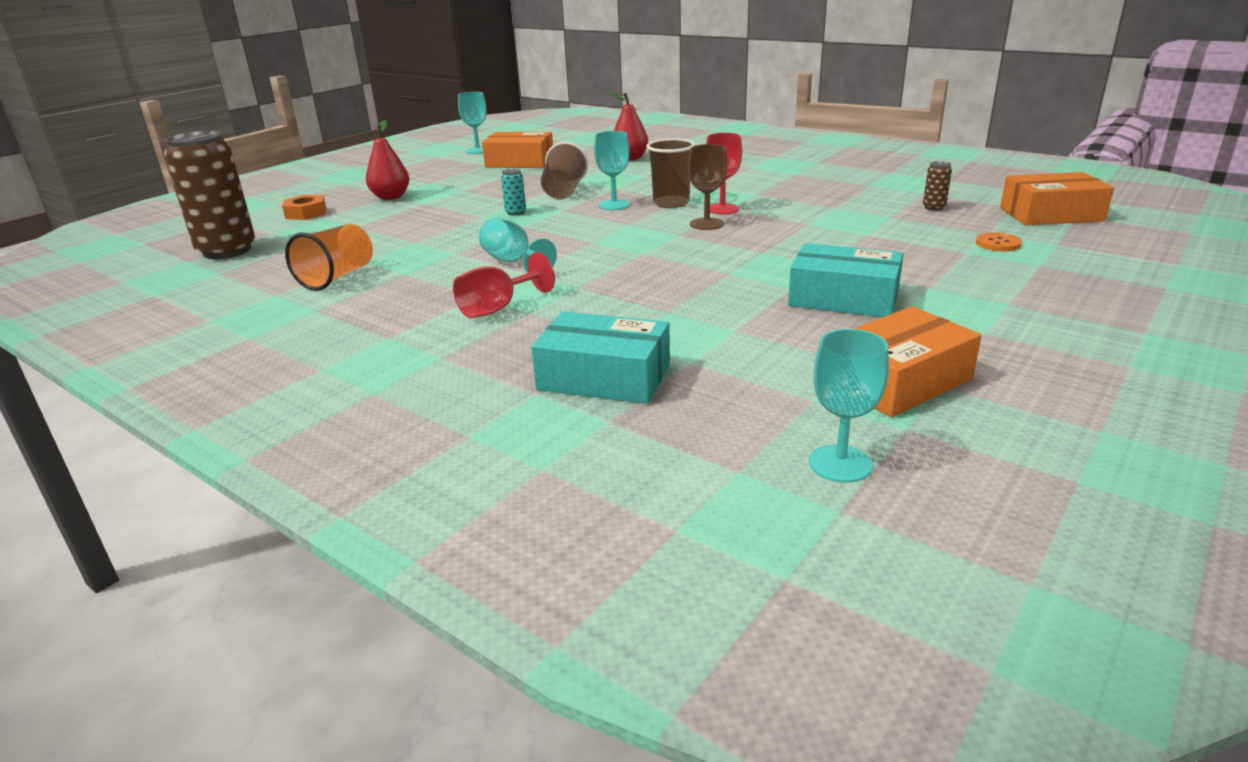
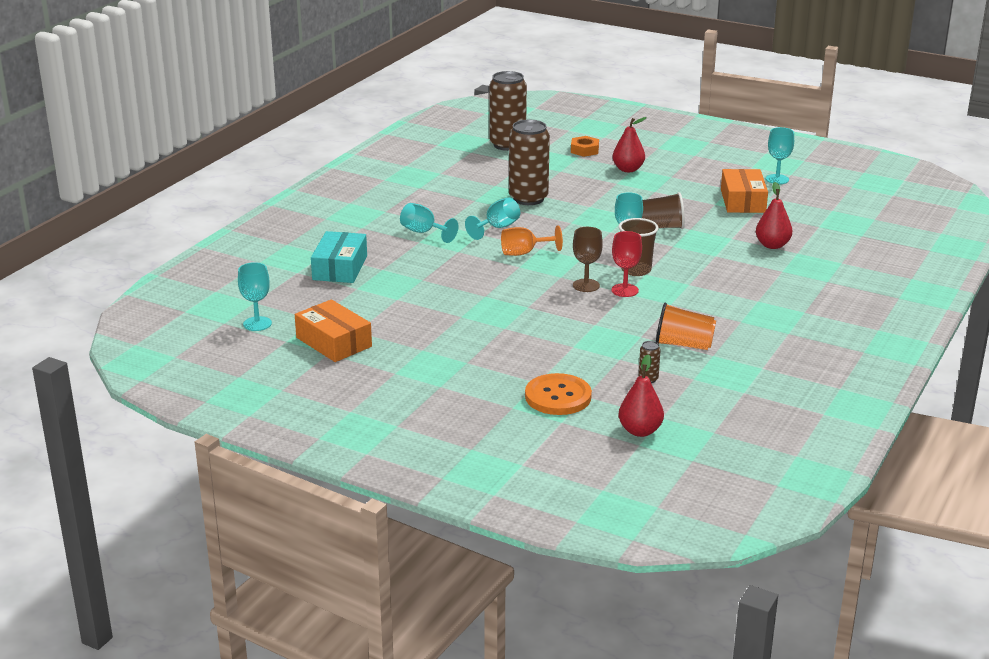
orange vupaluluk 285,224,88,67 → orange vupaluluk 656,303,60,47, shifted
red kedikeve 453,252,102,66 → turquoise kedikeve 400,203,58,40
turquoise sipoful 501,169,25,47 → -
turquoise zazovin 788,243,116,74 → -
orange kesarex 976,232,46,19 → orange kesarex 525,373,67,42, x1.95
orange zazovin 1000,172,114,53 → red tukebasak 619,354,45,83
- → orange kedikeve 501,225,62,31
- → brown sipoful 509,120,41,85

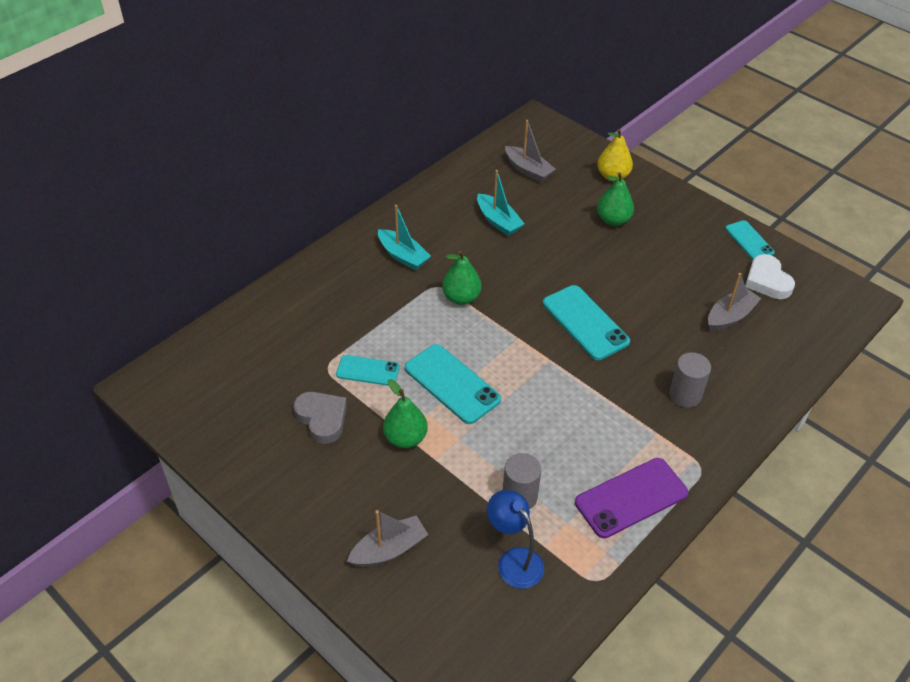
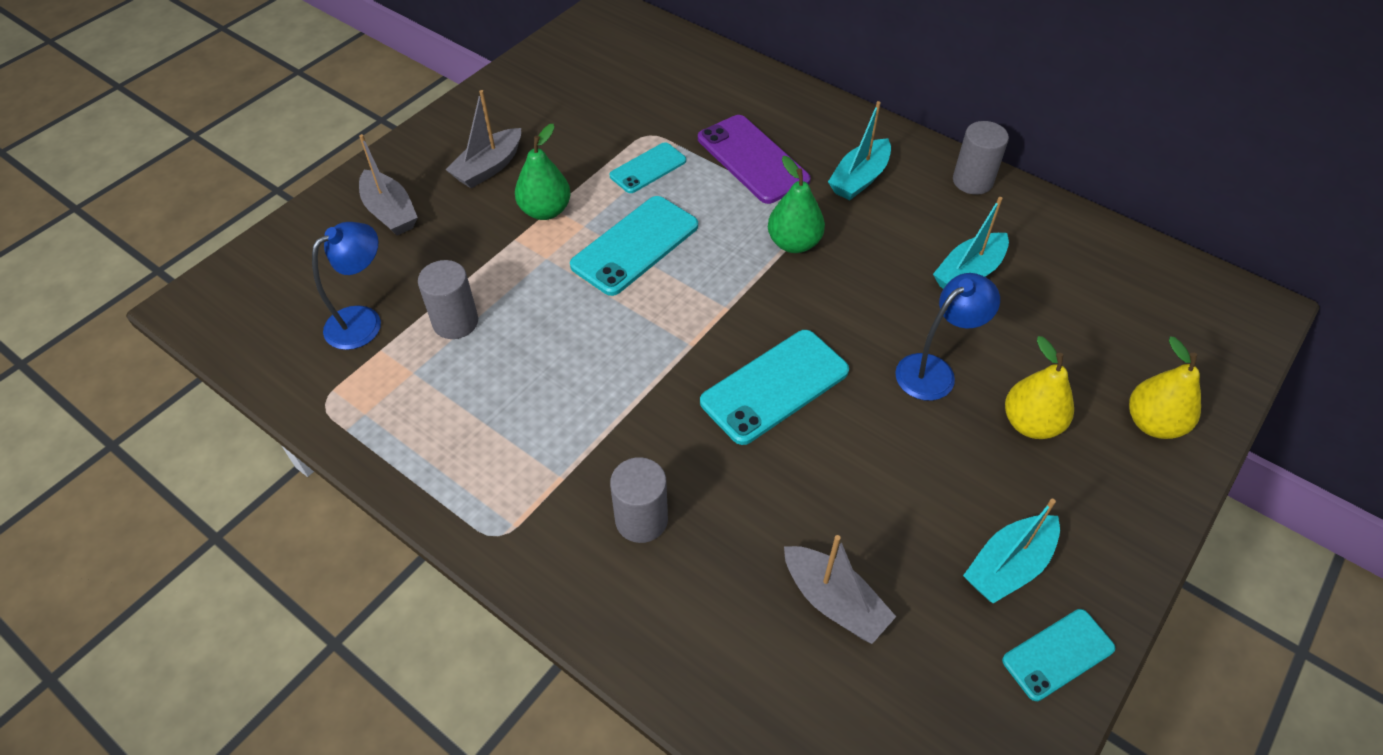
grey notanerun 294,392,53,52 → -
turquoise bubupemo 336,355,64,31 → turquoise bubupemo 610,142,76,51, 45 degrees clockwise
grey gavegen 505,120,51,62 → grey gavegen 445,90,76,98, shifted
purple bubupemo 575,458,113,80 → purple bubupemo 698,115,113,89, shifted
green tukebasak 597,172,37,54 → yellow tukebasak 1005,336,69,103
white notanerun 745,254,50,45 → -
- → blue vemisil 895,273,105,128
- → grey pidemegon 953,121,56,74
- → turquoise gavegen 963,499,97,104

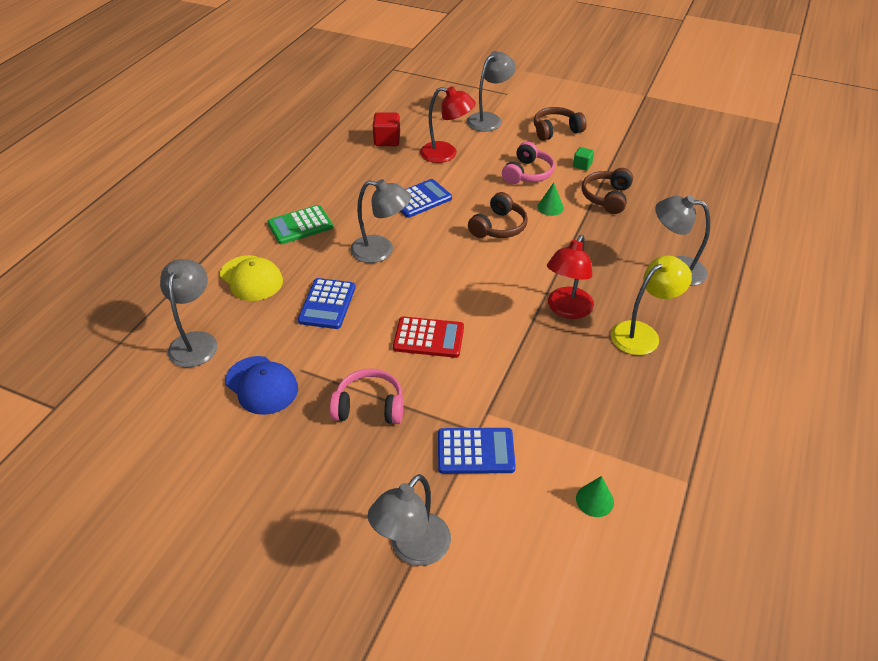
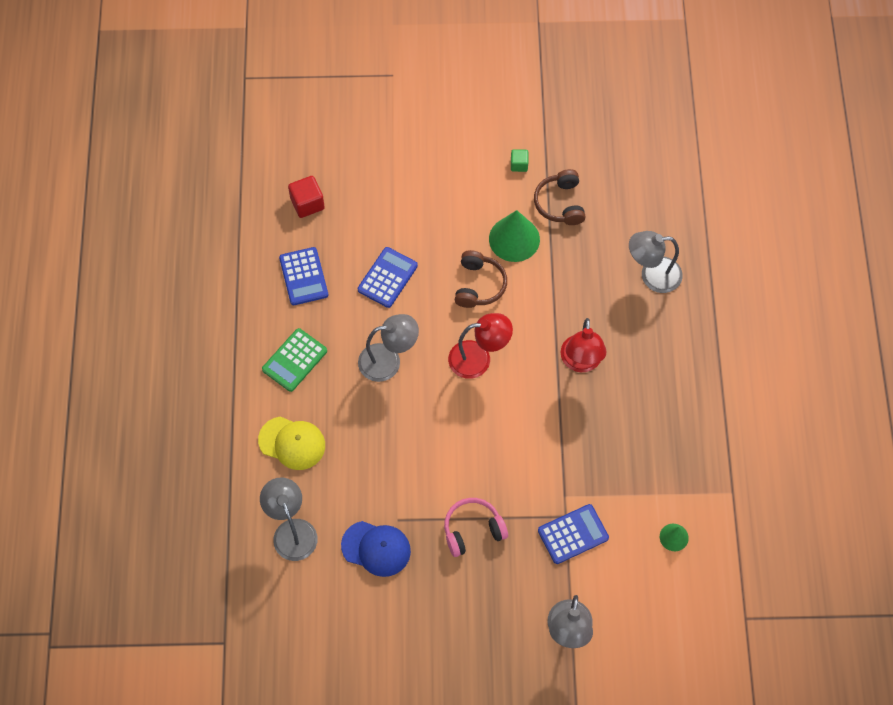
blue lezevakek 298,278,57,51 → blue lezevakek 279,247,49,58, shifted
red lezevakek 393,316,71,42 → -
red vemisil 420,86,56,77 → red vemisil 448,313,65,66, shifted
grey vemisil 467,51,49,81 → -
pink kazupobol 502,142,53,42 → -
brown kazupobol 534,107,53,34 → -
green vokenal 537,183,27,33 → green vokenal 489,210,51,52, x1.91
yellow vemisil 611,255,81,100 → -

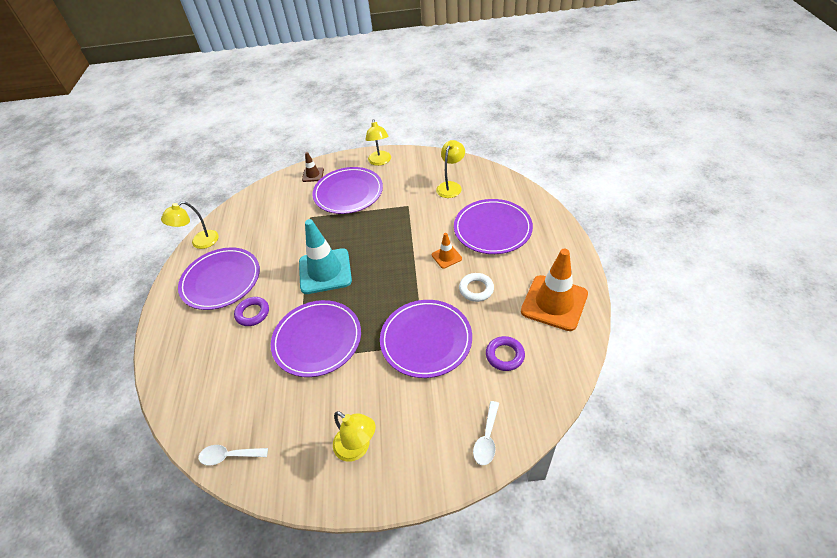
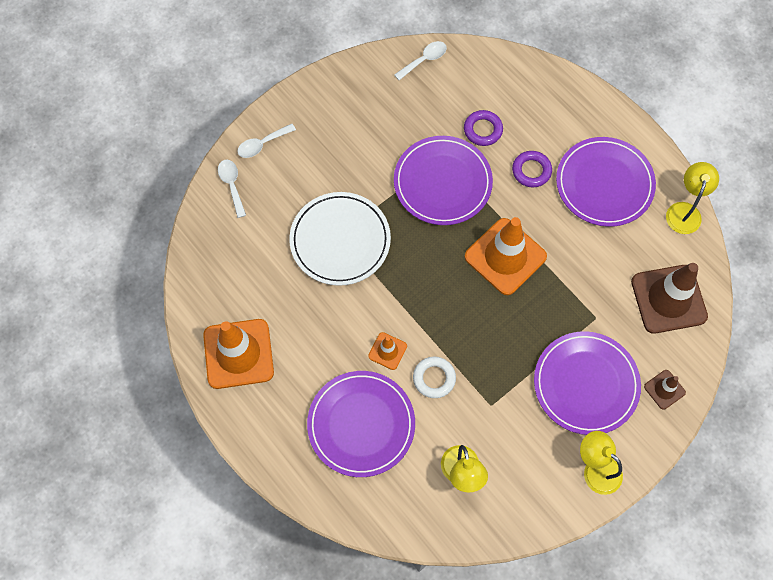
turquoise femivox 299,219,53,75 → orange femivox 465,217,82,78
yellow vemisil 333,411,43,51 → -
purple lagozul 380,300,92,78 → white lagozul 289,192,102,94
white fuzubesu 459,273,35,29 → white fuzubesu 413,357,43,41, shifted
purple fuzubesu 486,336,39,35 → purple fuzubesu 464,110,39,36, shifted
- → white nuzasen 237,124,59,34
- → brown femivox 631,263,77,71

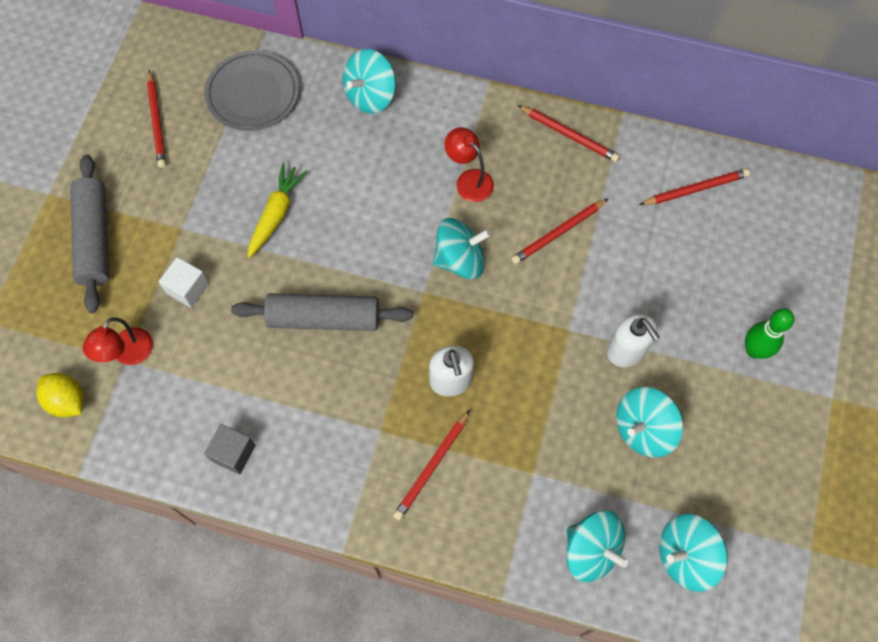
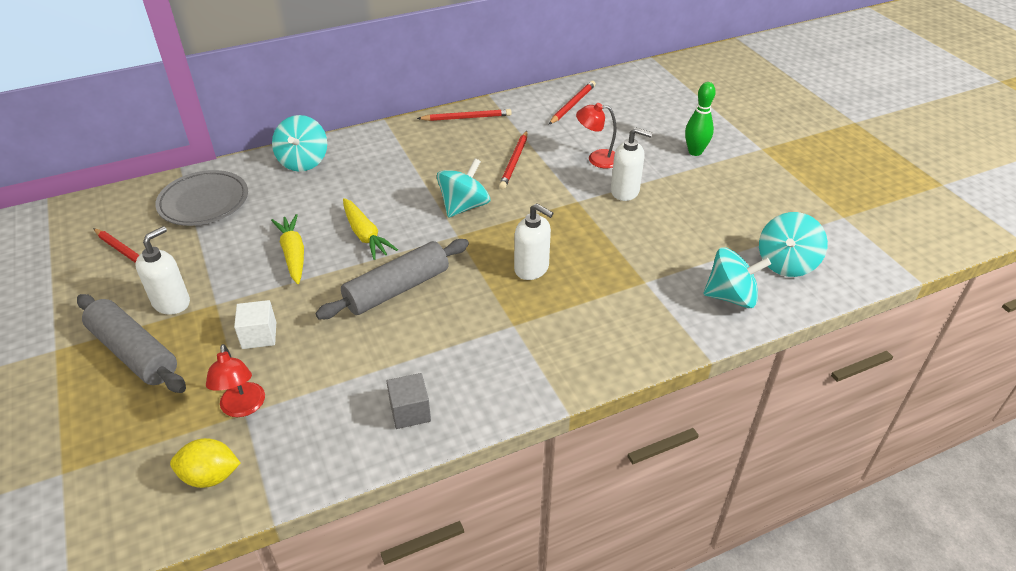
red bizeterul 393,410,77,111 → -
red vemisil 444,127,50,75 → red vemisil 576,103,41,65, shifted
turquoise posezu 616,387,67,71 → -
- → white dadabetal 136,226,54,89
- → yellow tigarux 343,198,55,62

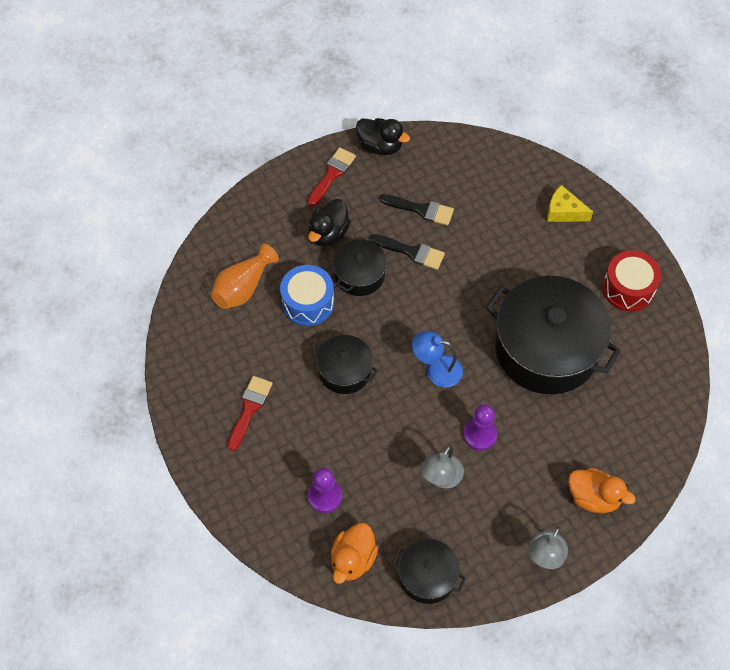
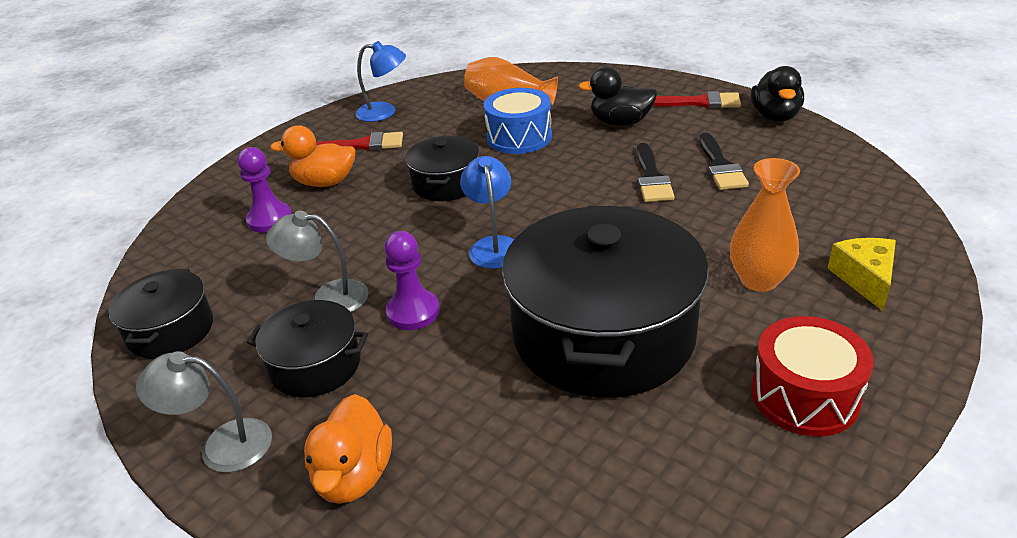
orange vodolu 331,523,47,61 → orange vodolu 270,125,85,62, shifted
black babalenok 333,238,54,58 → black babalenok 247,300,121,98, shifted
- → blue vemisil 355,41,51,81
- → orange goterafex 730,158,70,134

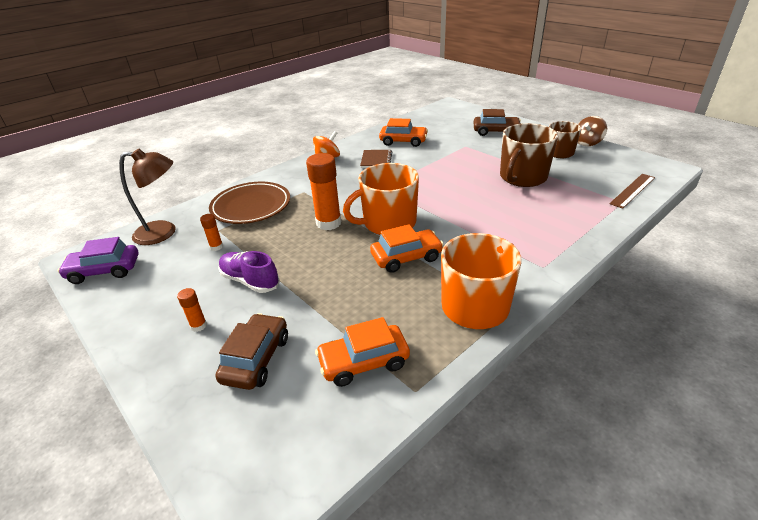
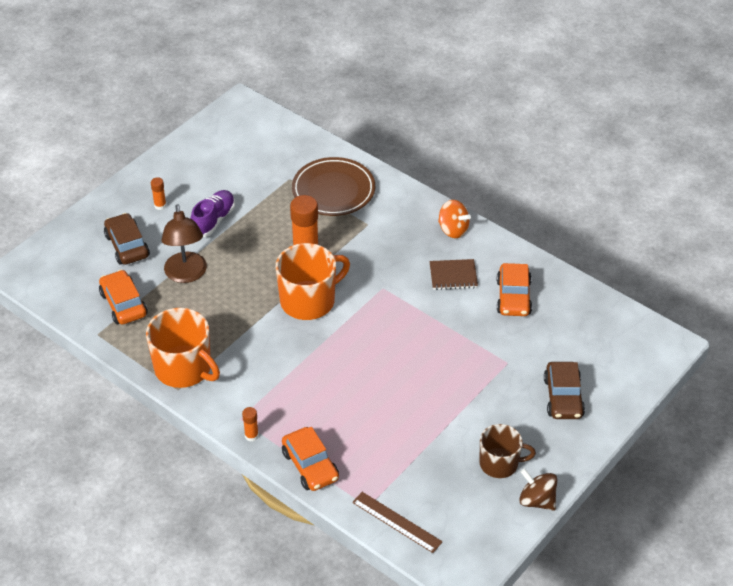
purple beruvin 58,237,81,47 → -
brown vemisil 119,149,57,96 → brown vemisil 161,204,46,79, shifted
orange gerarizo 200,214,23,37 → orange gerarizo 242,407,17,35, shifted
brown beruvin 215,313,73,77 → brown beruvin 104,213,46,52, 120 degrees counterclockwise
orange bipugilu 343,163,76,72 → orange bipugilu 275,243,75,77, 90 degrees clockwise
orange beruvin 370,224,74,49 → orange beruvin 282,427,57,64, shifted
brown bipugilu 500,123,58,64 → -

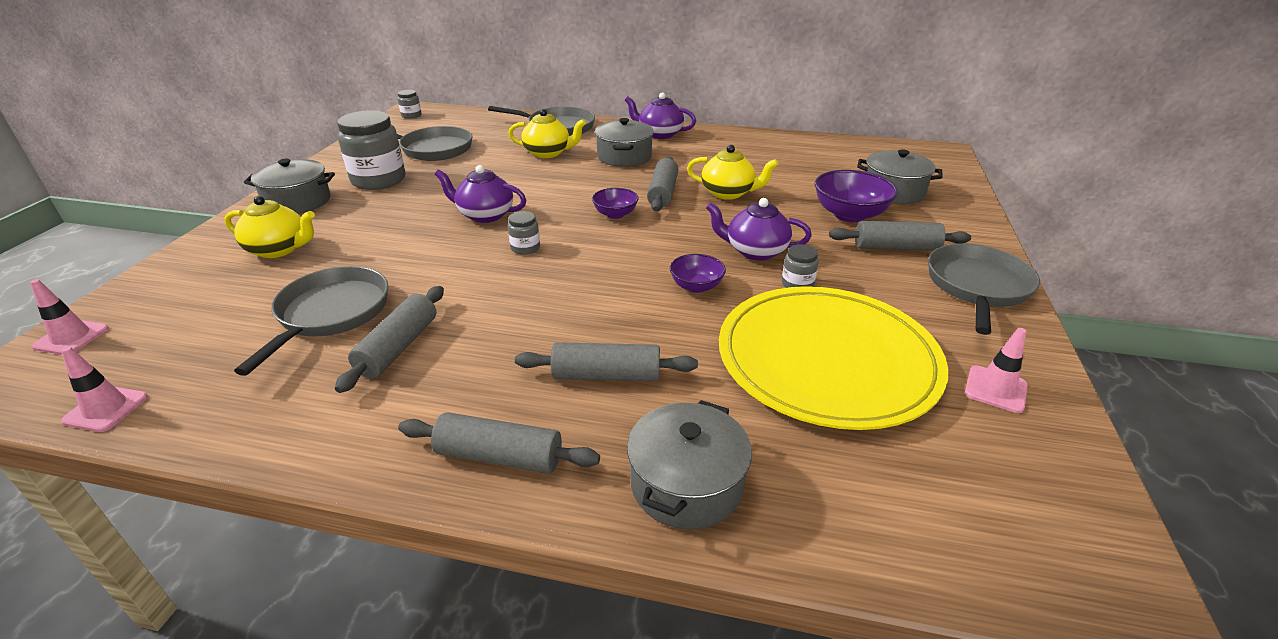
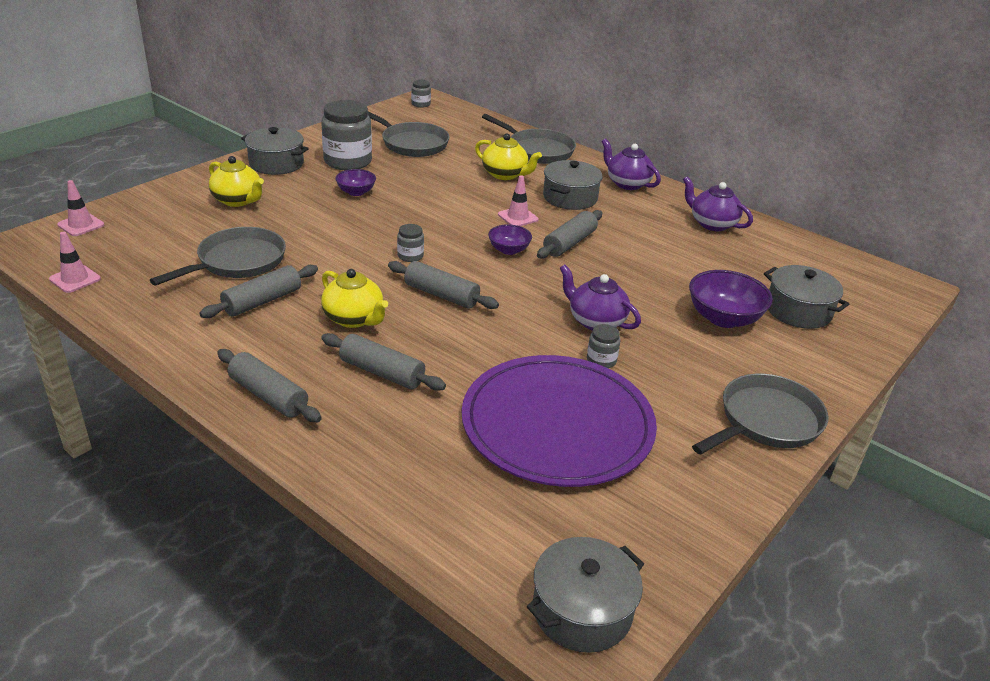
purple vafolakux 435,165,91,58 → purple vafolakux 683,176,70,55, shifted
grey babalenok 627,400,125,130 → grey babalenok 527,537,117,116, shifted
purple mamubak 670,254,56,39 → purple mamubak 335,169,41,27, shifted
yellow vafolakux 687,145,92,55 → yellow vafolakux 321,269,67,59, shifted
yellow lagozul 719,286,230,144 → purple lagozul 462,355,195,132
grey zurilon 829,221,142,30 → grey zurilon 388,261,111,48, shifted
pink femivox 965,328,63,85 → pink femivox 498,175,41,51, shifted

